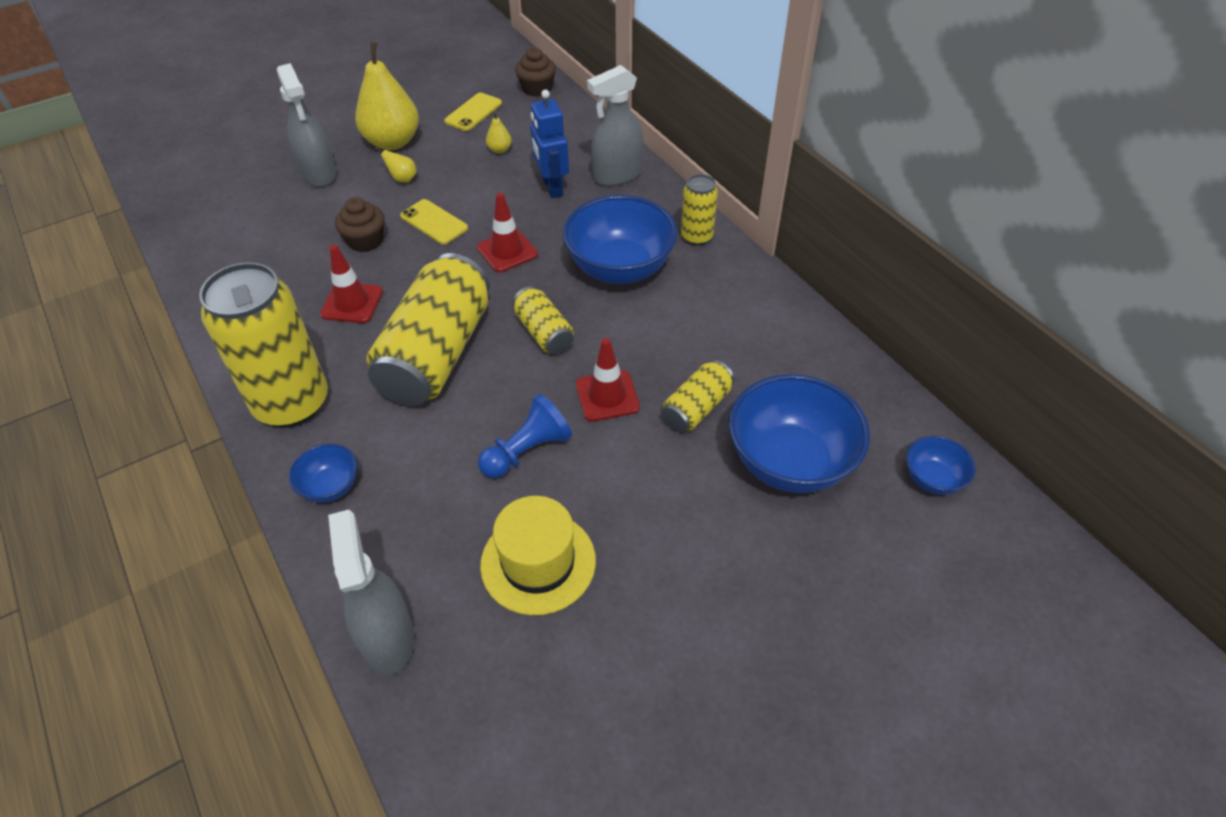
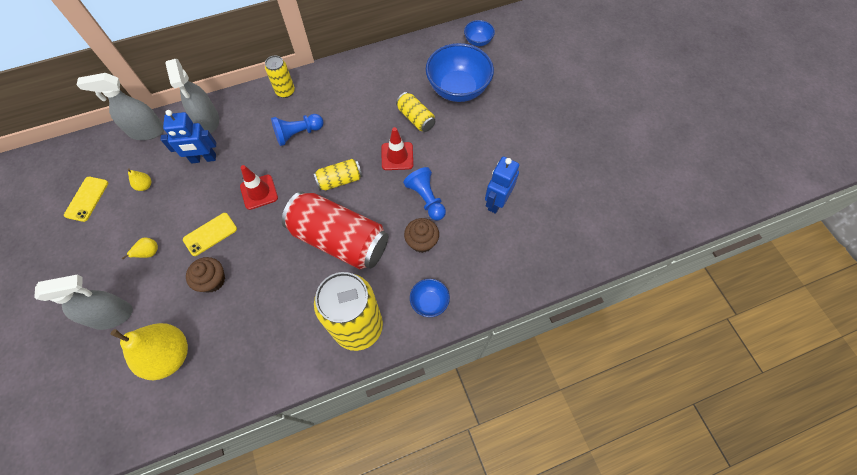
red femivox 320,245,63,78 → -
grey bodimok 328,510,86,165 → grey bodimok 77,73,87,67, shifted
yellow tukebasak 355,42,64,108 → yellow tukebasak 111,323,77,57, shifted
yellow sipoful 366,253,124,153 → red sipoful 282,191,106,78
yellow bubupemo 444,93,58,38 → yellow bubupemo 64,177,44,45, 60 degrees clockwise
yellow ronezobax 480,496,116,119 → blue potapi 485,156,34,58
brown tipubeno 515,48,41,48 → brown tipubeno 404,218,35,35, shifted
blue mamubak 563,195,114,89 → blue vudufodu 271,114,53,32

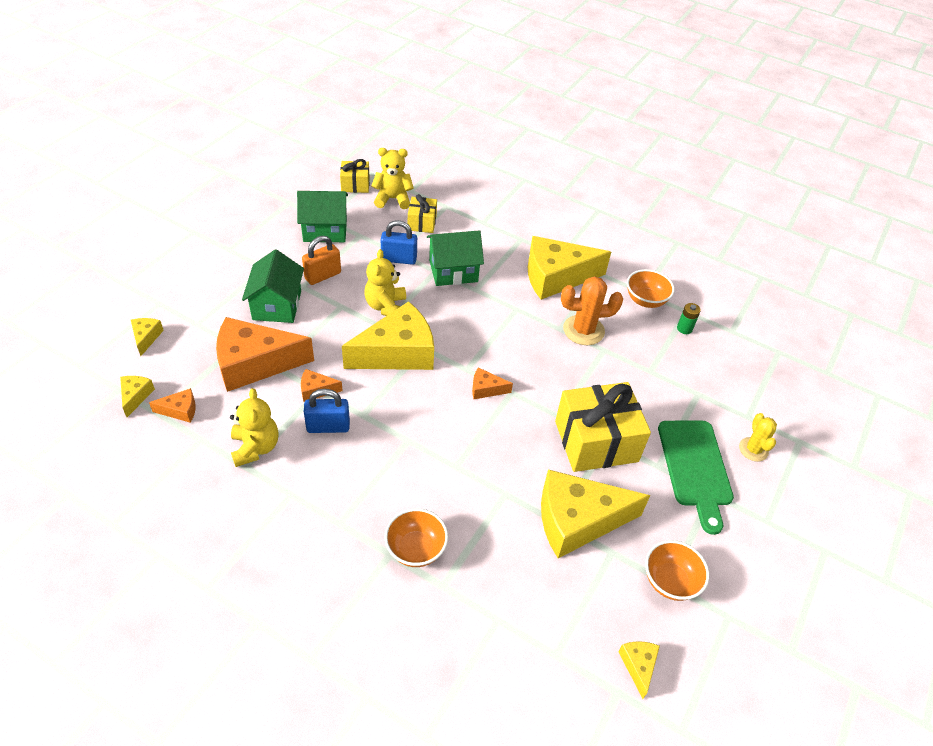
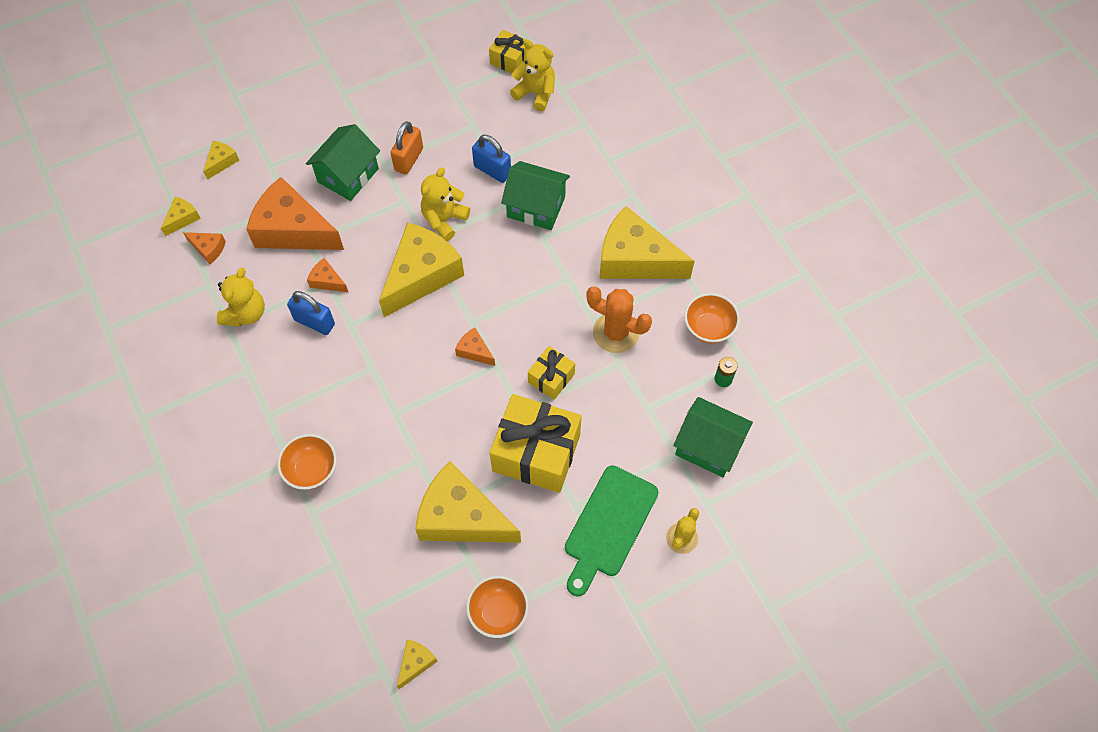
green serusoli 297,191,51,51 → green serusoli 673,397,80,80, shifted
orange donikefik 302,236,39,49 → orange donikefik 390,121,33,54, 60 degrees counterclockwise
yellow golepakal 342,301,92,69 → yellow golepakal 379,222,85,95, 60 degrees counterclockwise
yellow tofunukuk 408,194,29,39 → yellow tofunukuk 528,346,47,54, shifted

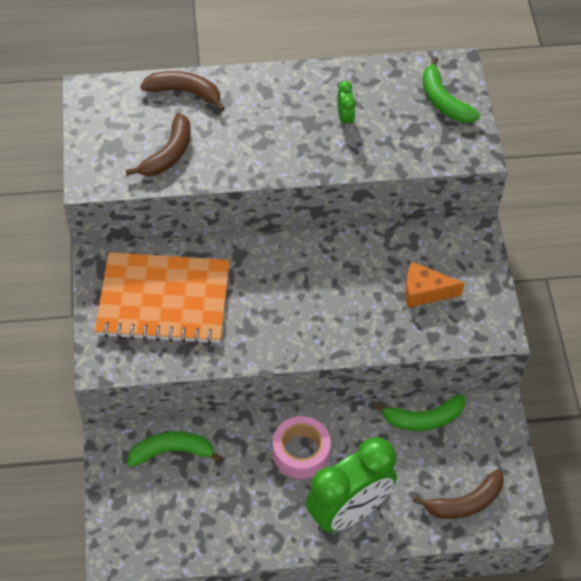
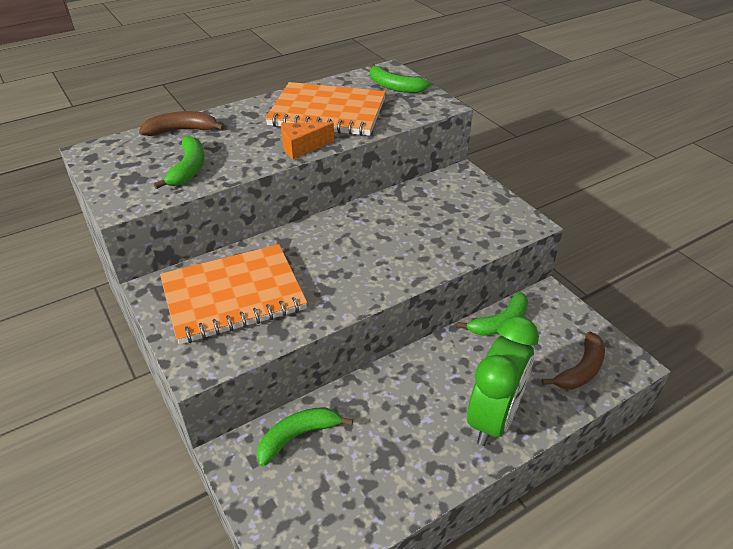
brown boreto 126,113,65,63 → green boreto 154,136,50,53
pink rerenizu 273,416,58,63 → -
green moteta 337,81,19,48 → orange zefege 265,82,121,54
orange golepakal 405,262,60,46 → orange golepakal 281,122,53,37, shifted

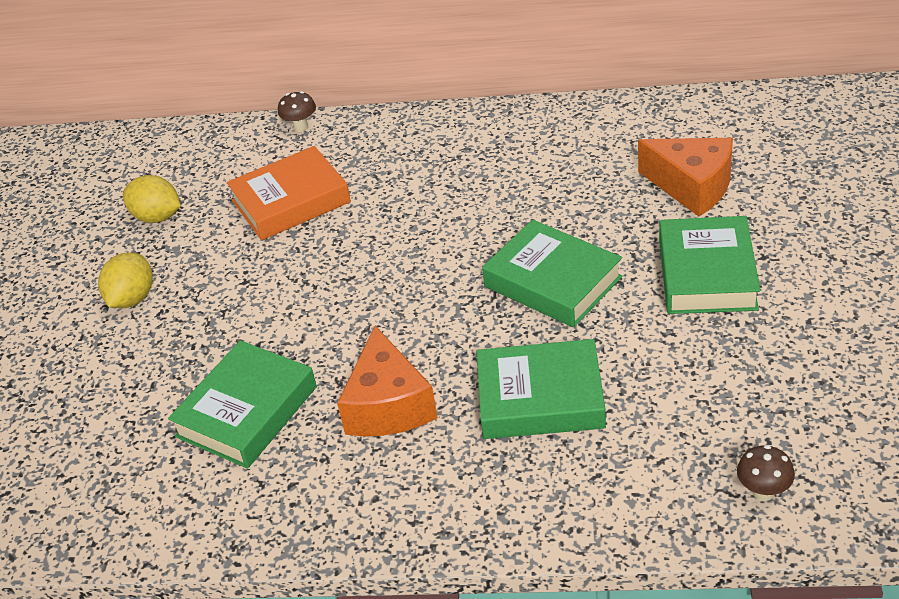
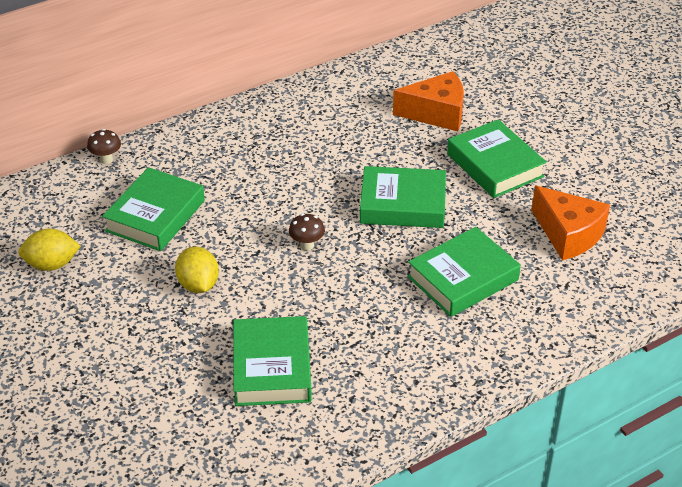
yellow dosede 98,253,55,55 → yellow dosede 175,246,44,47, shifted
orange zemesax 227,146,124,95 → green zemesax 102,167,103,84
orange golepakal 337,326,101,110 → orange golepakal 531,186,79,74, shifted
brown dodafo 737,445,58,56 → brown dodafo 289,214,36,36, shifted

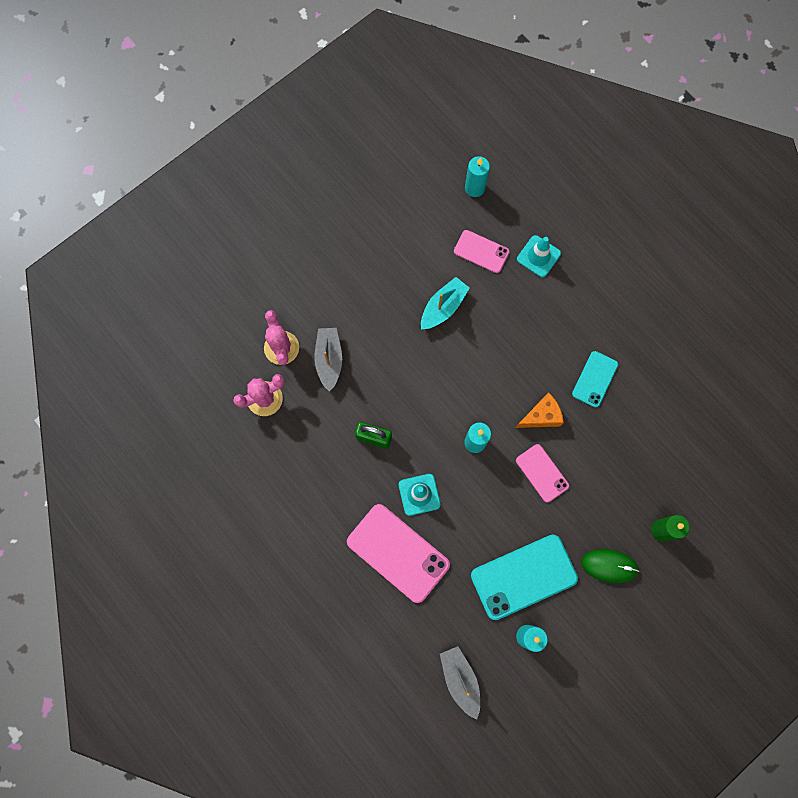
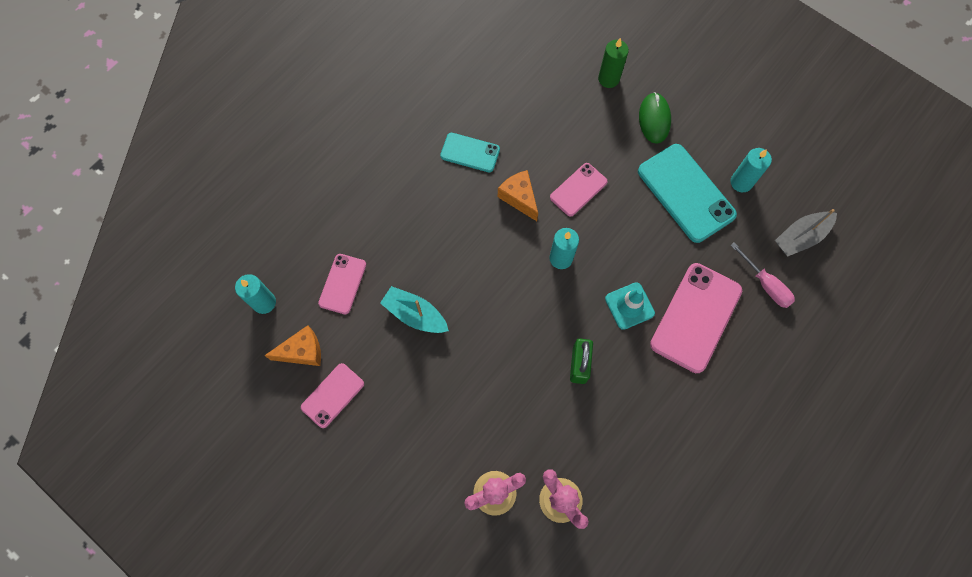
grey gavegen 314,328,28,64 → -
turquoise femivox 517,235,44,42 → -
- → orange golepakal 264,325,57,41
- → pink bubupemo 301,363,63,65
- → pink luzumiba 730,242,65,66

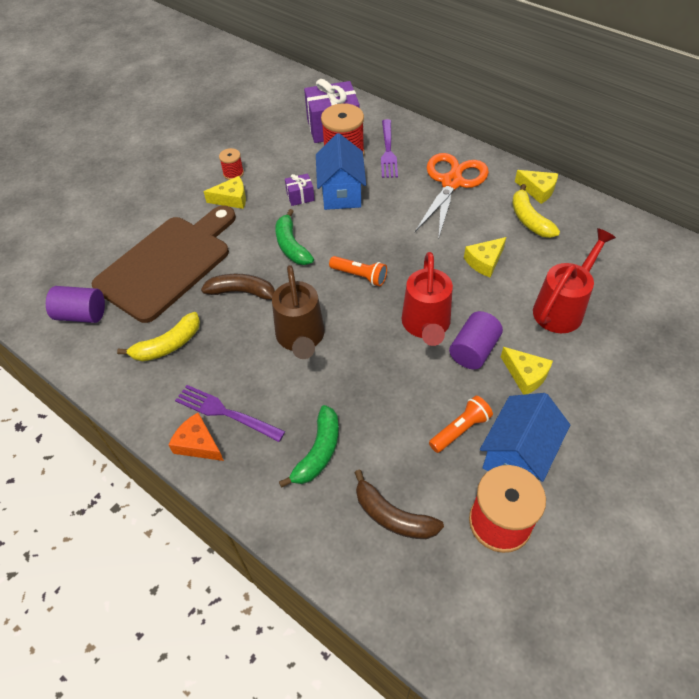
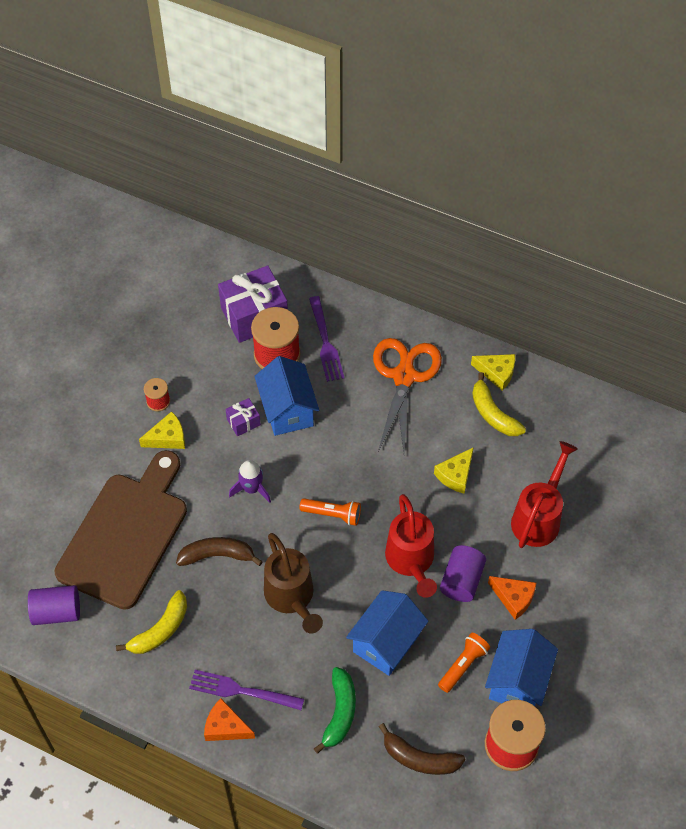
green boreto 276,209,38,56 → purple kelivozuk 229,460,42,43
yellow golepakal 501,347,52,48 → orange golepakal 488,576,48,44
- → blue serusoli 346,590,83,86

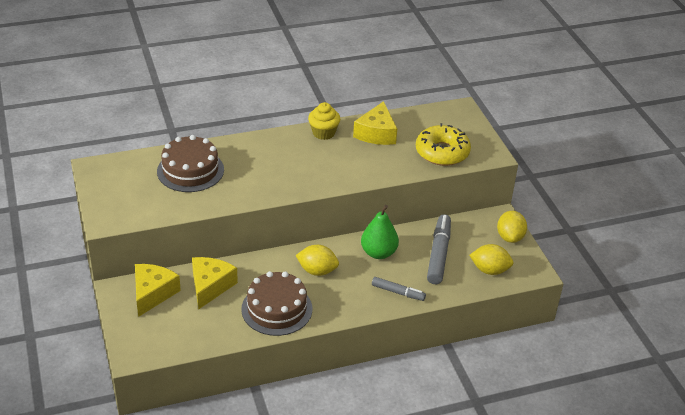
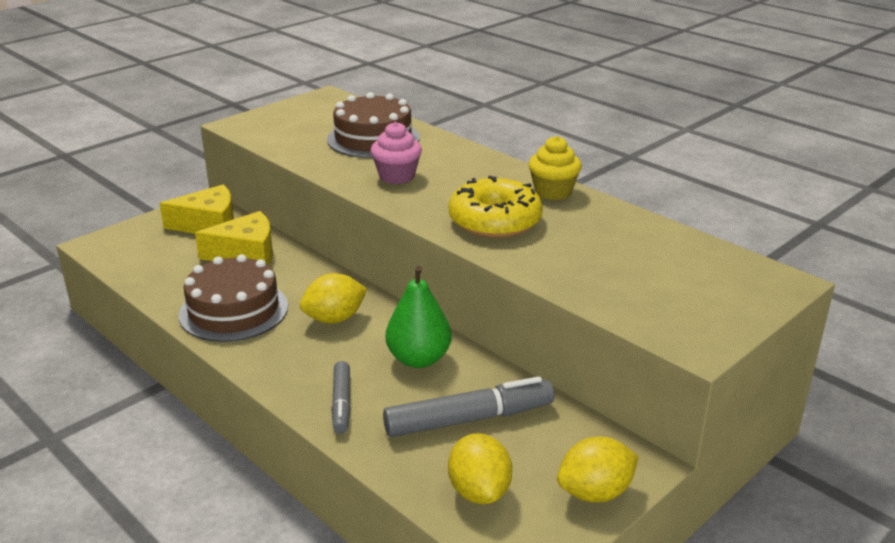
yellow dosede 295,245,44,31 → yellow dosede 300,273,67,51, 75 degrees clockwise
yellow golepakal 353,101,44,44 → -
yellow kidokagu 416,123,55,43 → yellow kidokagu 448,176,95,62, shifted
- → pink tipubeno 371,122,51,62

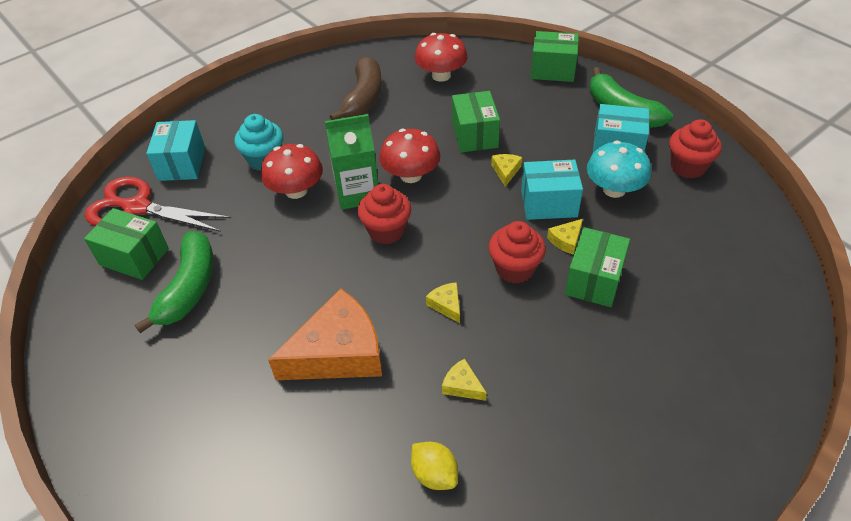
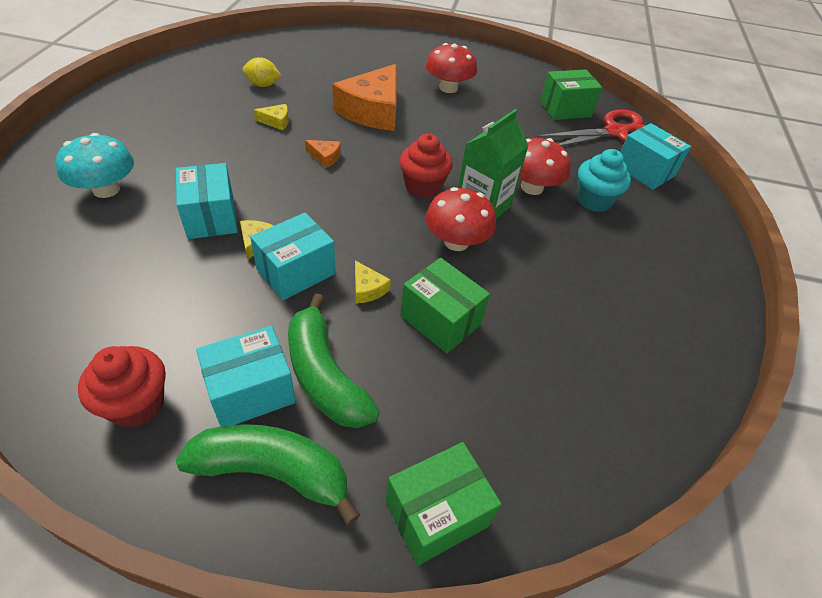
green boreto 135,231,78,102 → green boreto 288,294,92,134, shifted
brown boreto 330,56,52,64 → -
red dodafo 415,33,53,49 → red dodafo 426,43,51,50, shifted
yellow golepakal 426,282,34,41 → orange golepakal 305,140,36,28
red tipubeno 489,221,57,62 → -
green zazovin 565,227,65,80 → turquoise zazovin 176,163,62,76
turquoise dodafo 587,141,64,57 → turquoise dodafo 56,133,78,65, shifted

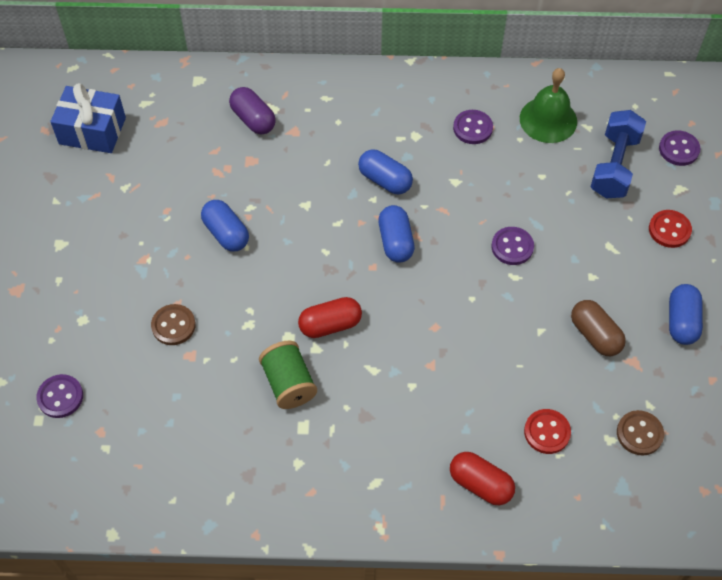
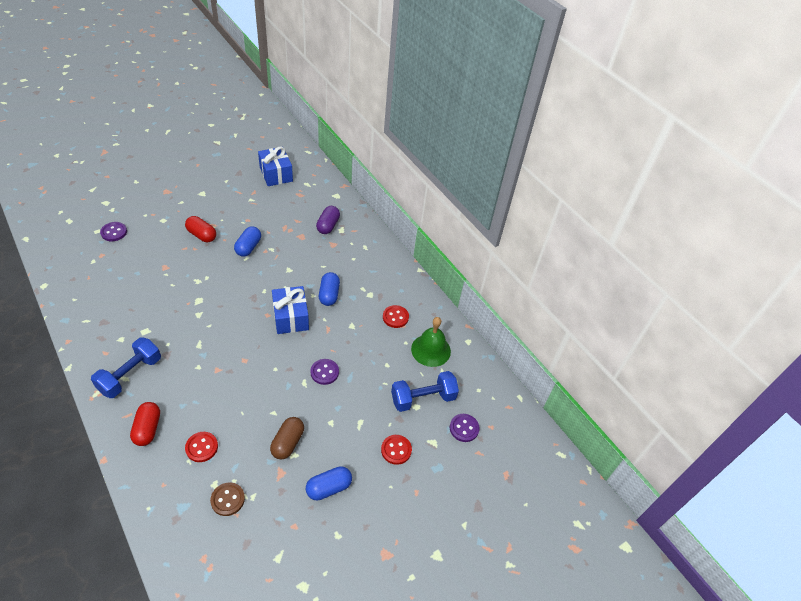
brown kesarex 151,304,45,41 → -
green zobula 259,341,58,68 → -
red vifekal 298,297,64,41 → red vifekal 185,216,31,26, shifted
blue vifekal 378,205,37,58 → blue tofunukuk 272,286,37,48
purple kesarex 453,110,40,34 → red kesarex 383,305,26,23
- → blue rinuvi 91,337,70,61

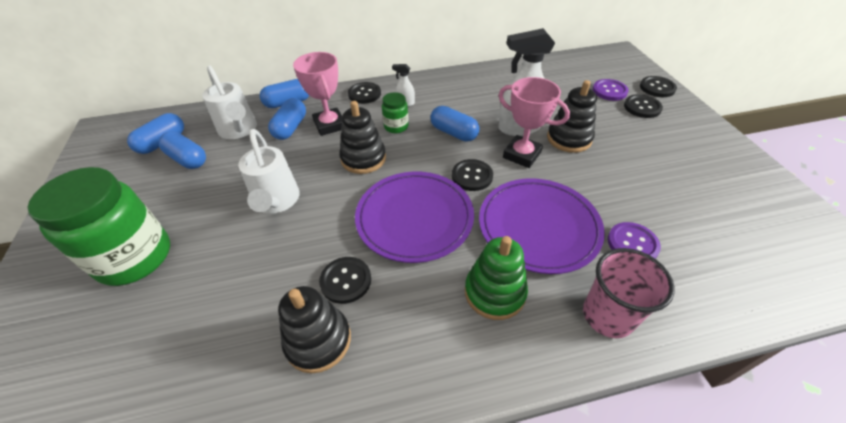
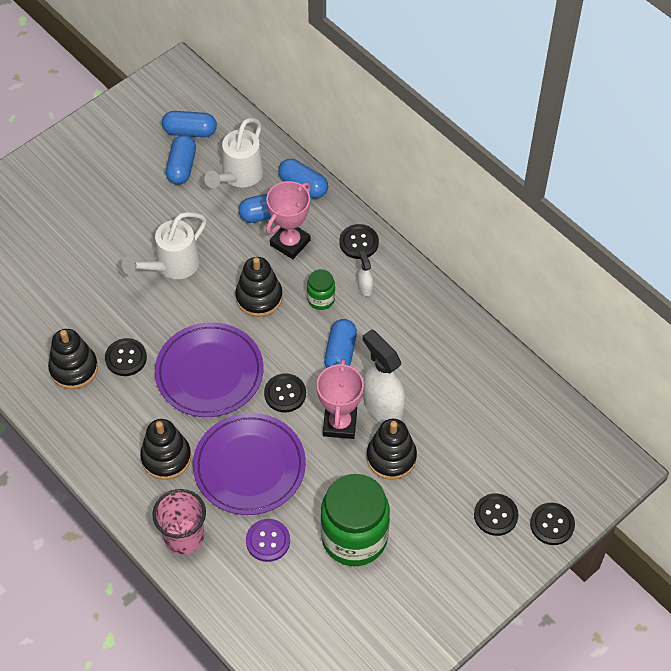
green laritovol 27,167,143,119 → green laritovol 321,474,69,92, shifted
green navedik 465,236,63,84 → black navedik 140,419,51,61
purple kesarex 592,79,37,22 → -

